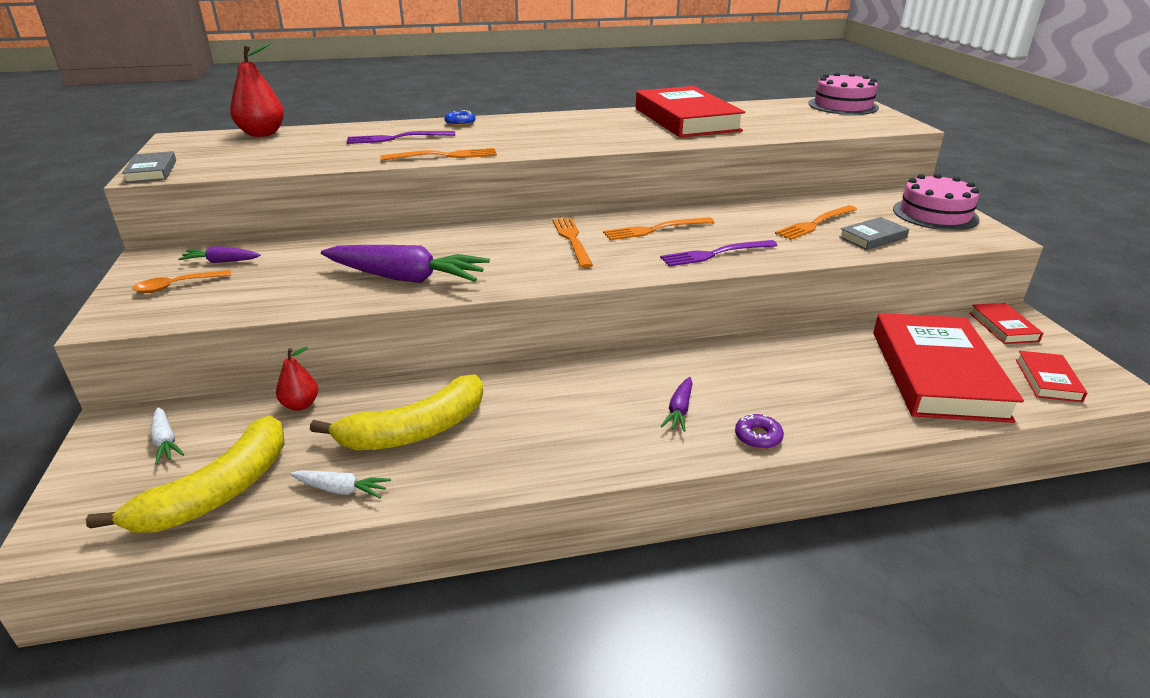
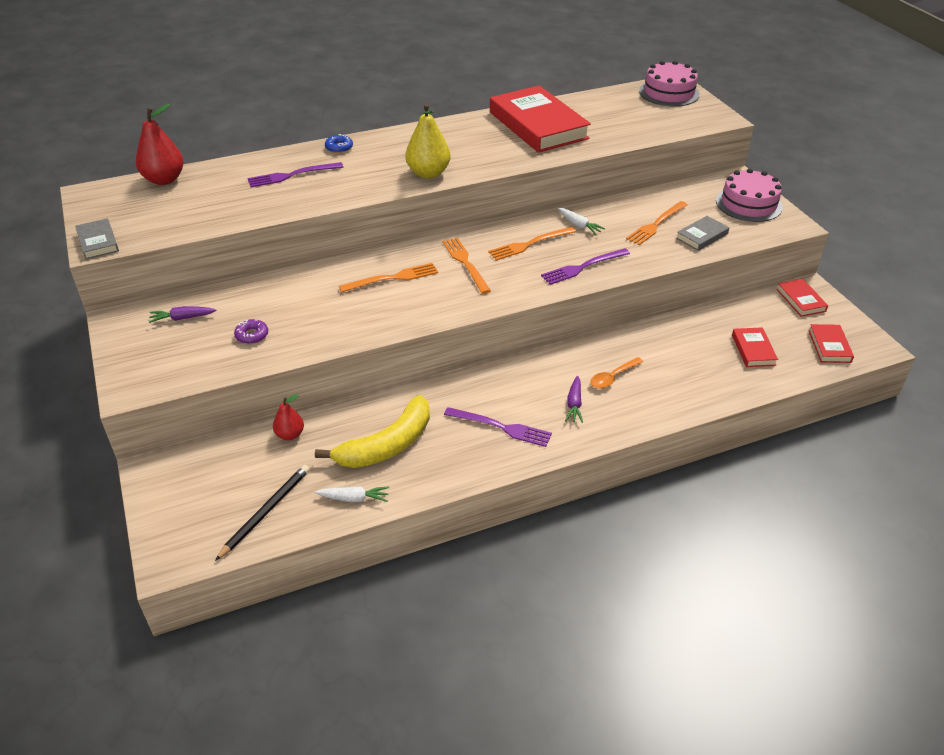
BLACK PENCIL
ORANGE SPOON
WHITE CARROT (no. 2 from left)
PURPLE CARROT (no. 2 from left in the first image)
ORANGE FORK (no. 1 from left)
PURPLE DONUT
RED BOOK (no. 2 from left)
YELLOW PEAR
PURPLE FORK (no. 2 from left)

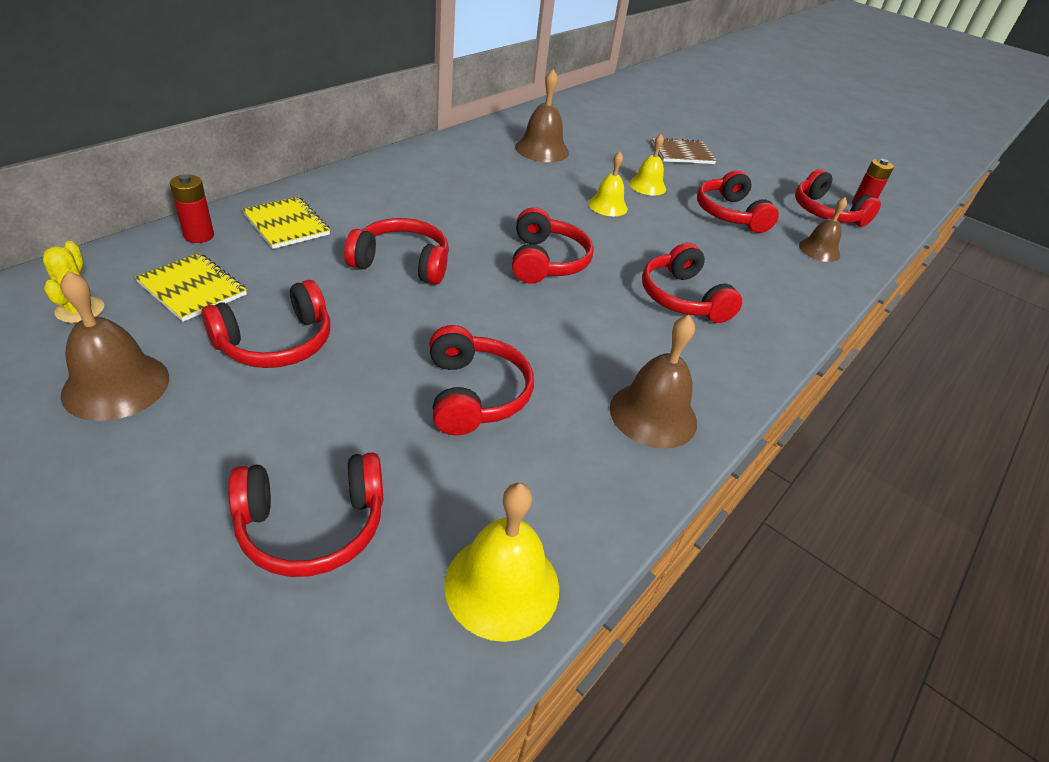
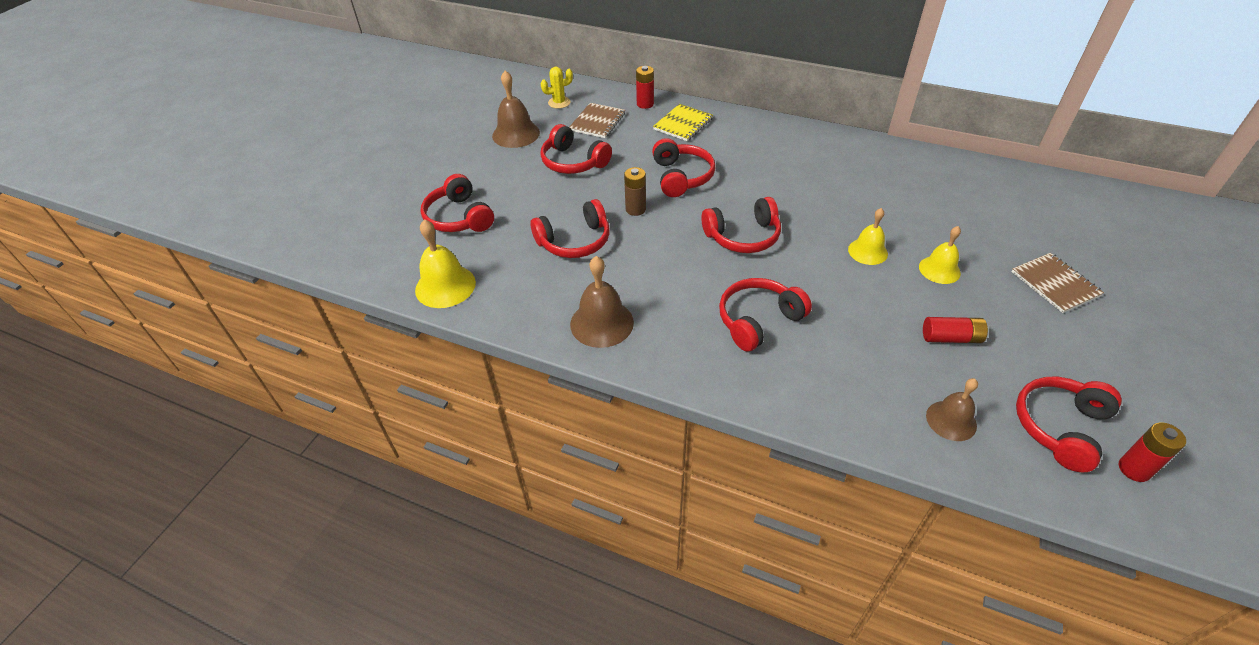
BROWN NOTEBOOK (no. 1 from left)
BROWN BELL (no. 2 from left in the first image)
RED BATTERY (no. 2 from left)
BROWN BATTERY

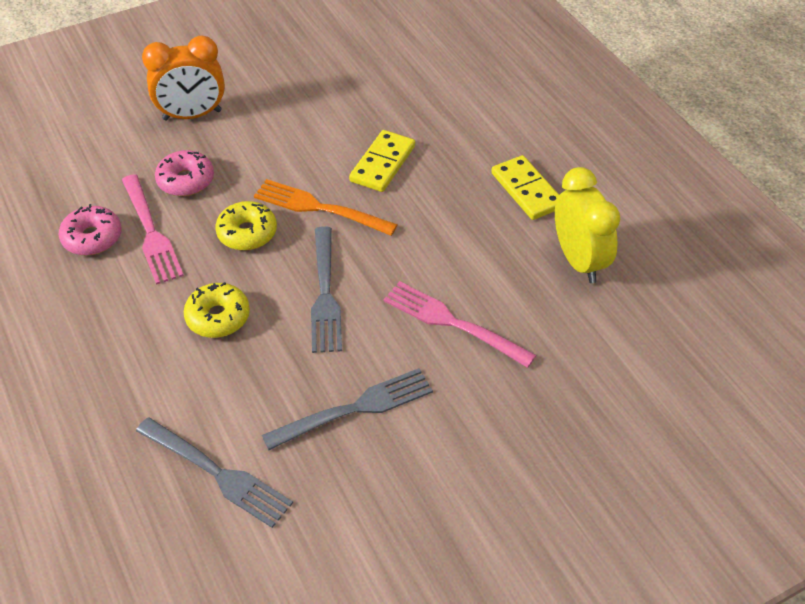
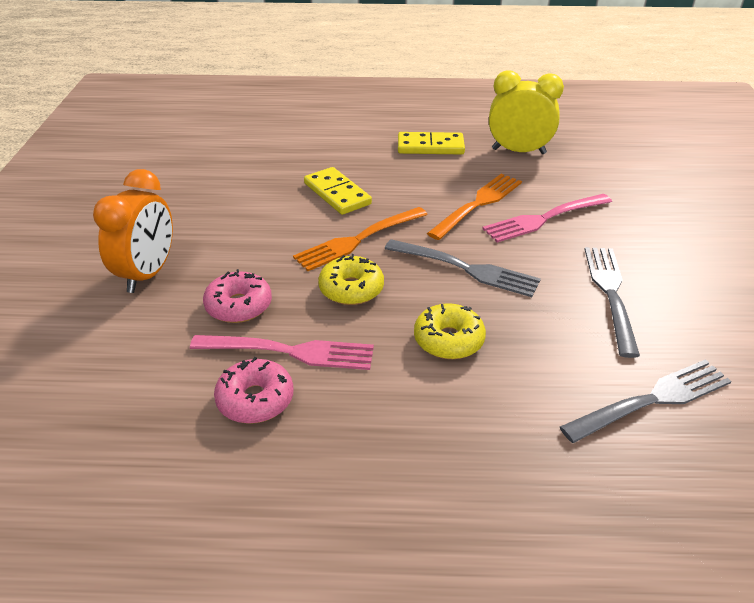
ORANGE FORK (no. 2 from left)

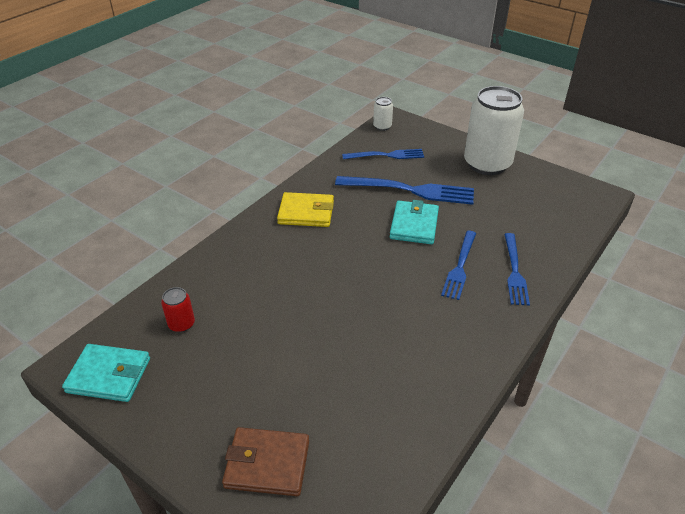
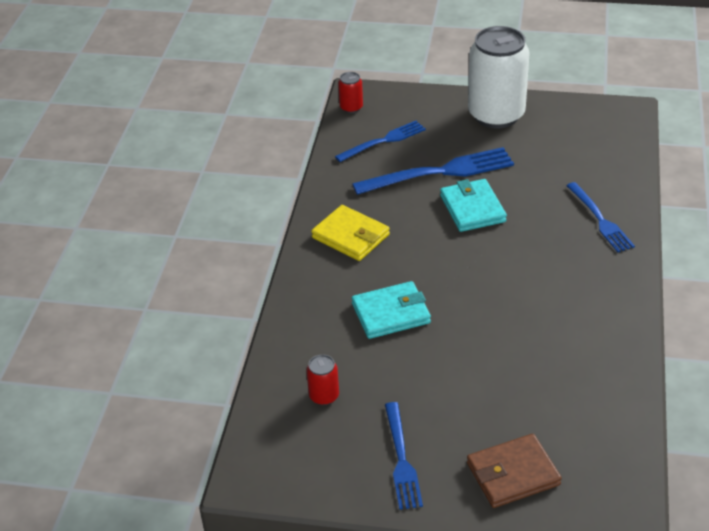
TURQUOISE WALLET (no. 1 from left)
YELLOW WALLET
RED CAN (no. 2 from left)
BLUE FORK (no. 2 from left)

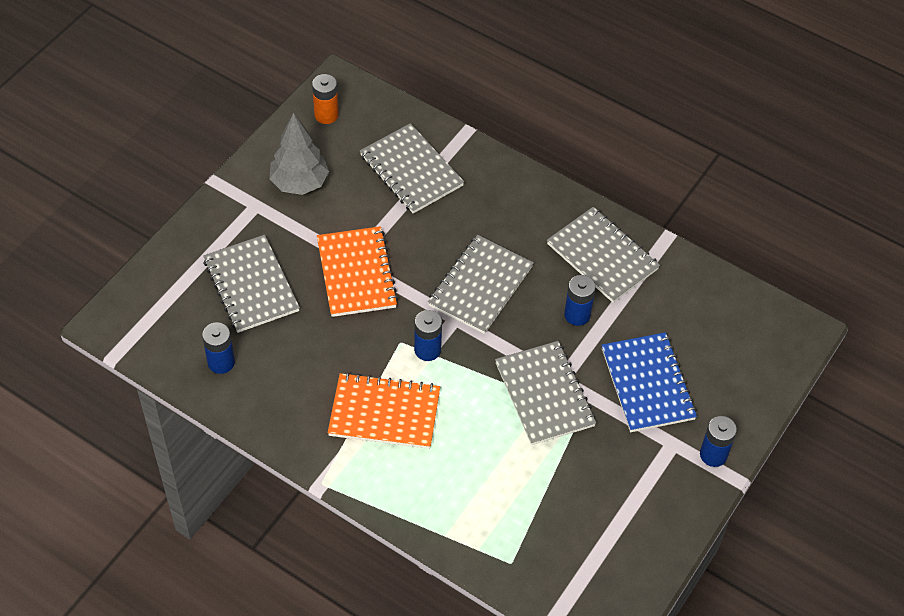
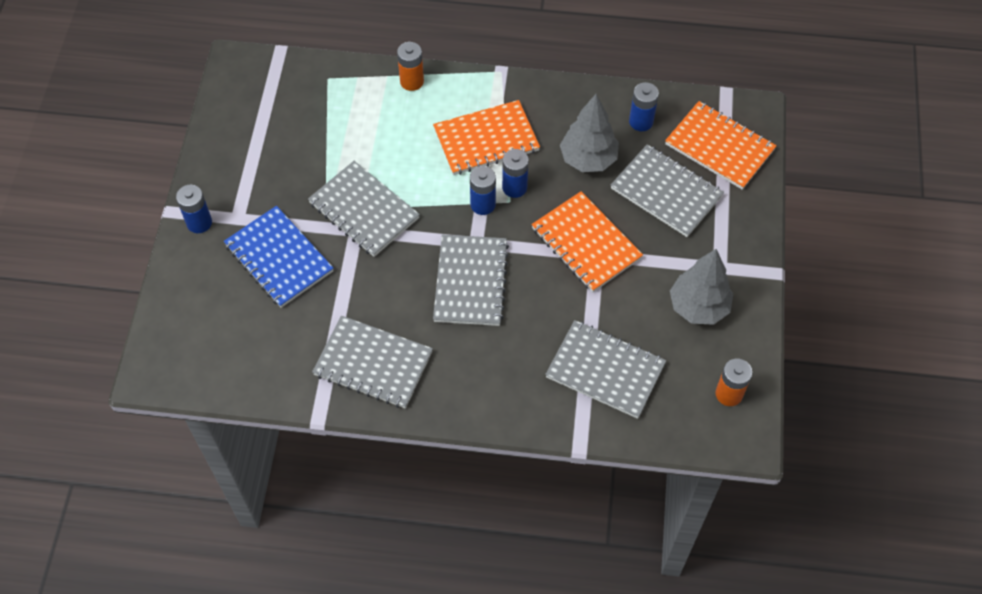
BLUE BATTERY (no. 3 from left)
ORANGE BATTERY (no. 1 from left)
GREY TREE (no. 1 from left)
ORANGE NOTEBOOK (no. 3 from left)

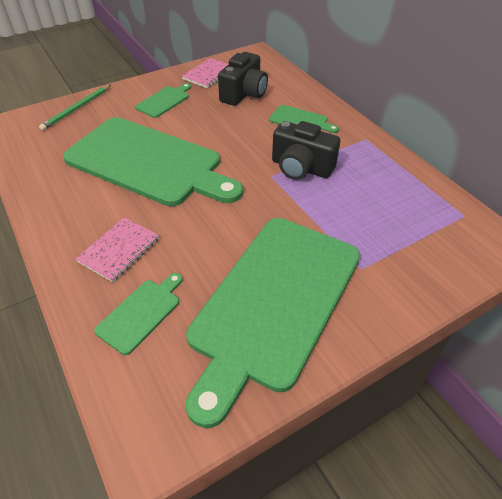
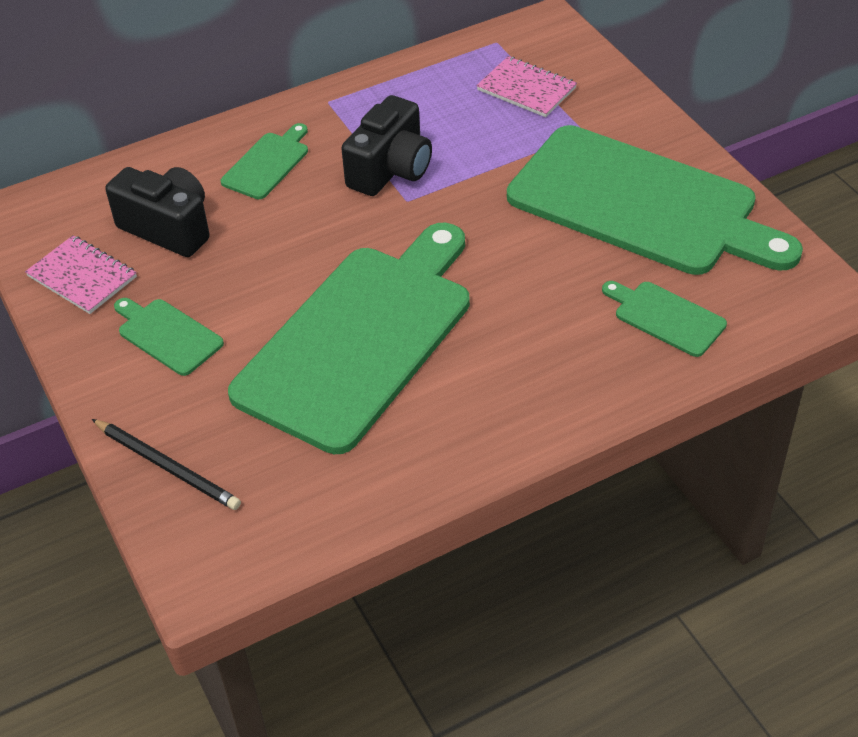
BLACK PENCIL
PINK NOTEBOOK (no. 2 from left)

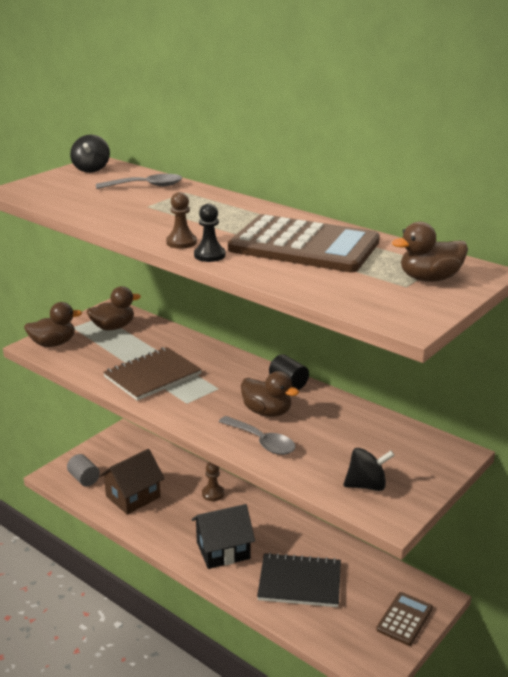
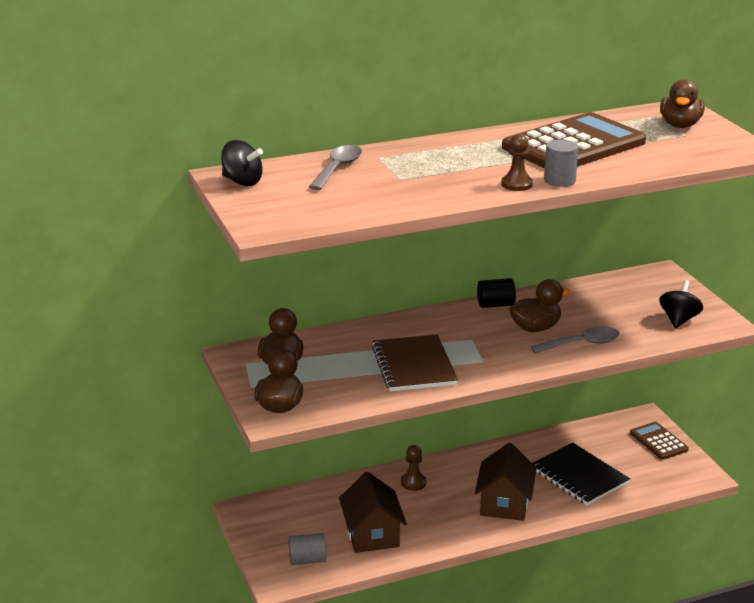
BROWN HOUSE (no. 2 from left)
GREY CYLINDER (no. 2 from left)
BLACK NOTEBOOK

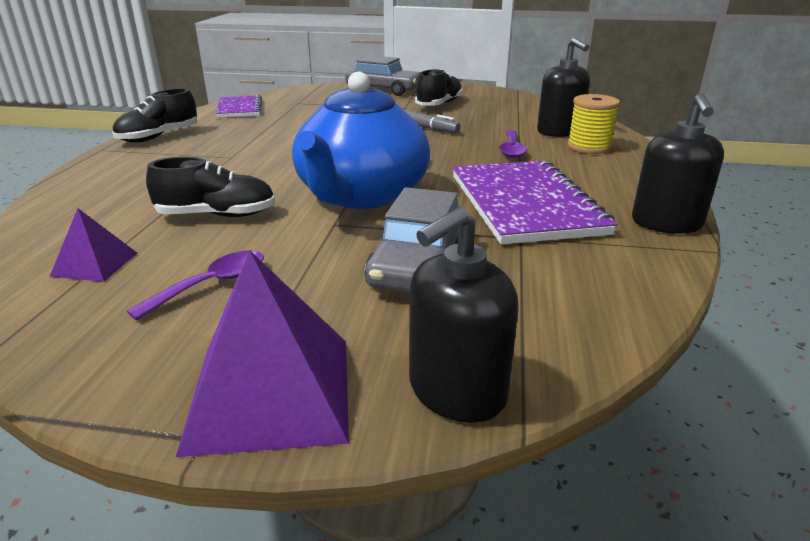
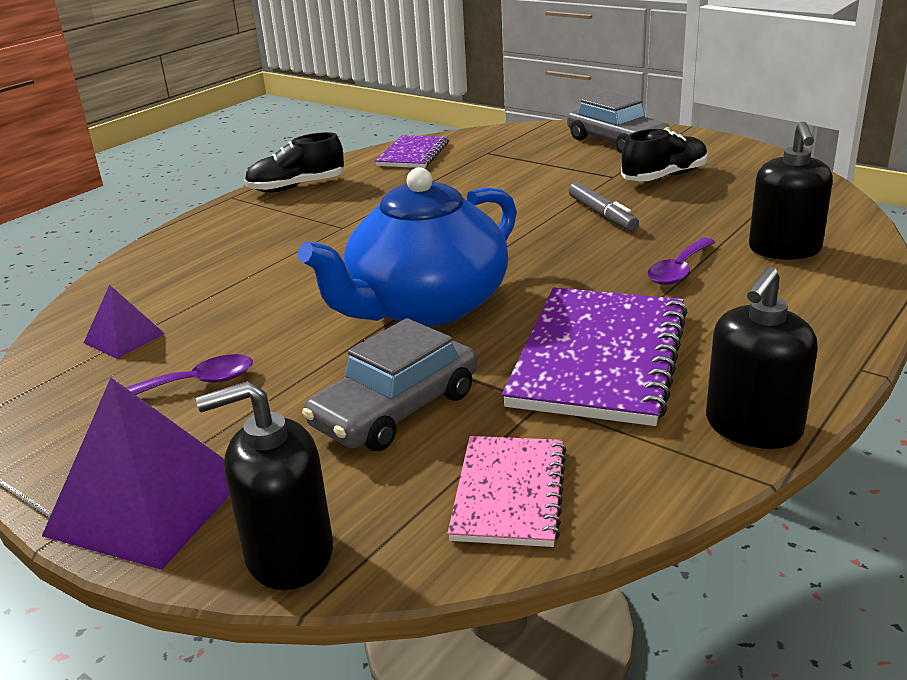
BLACK SHOE (no. 2 from left in the first image)
YELLOW SPOOL
PINK NOTEBOOK

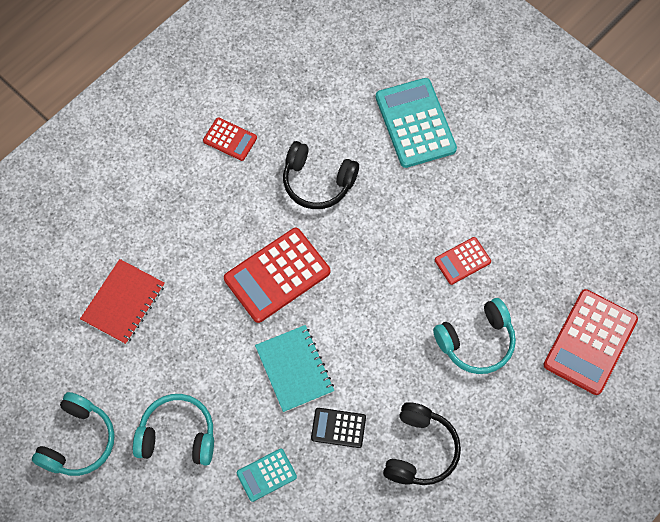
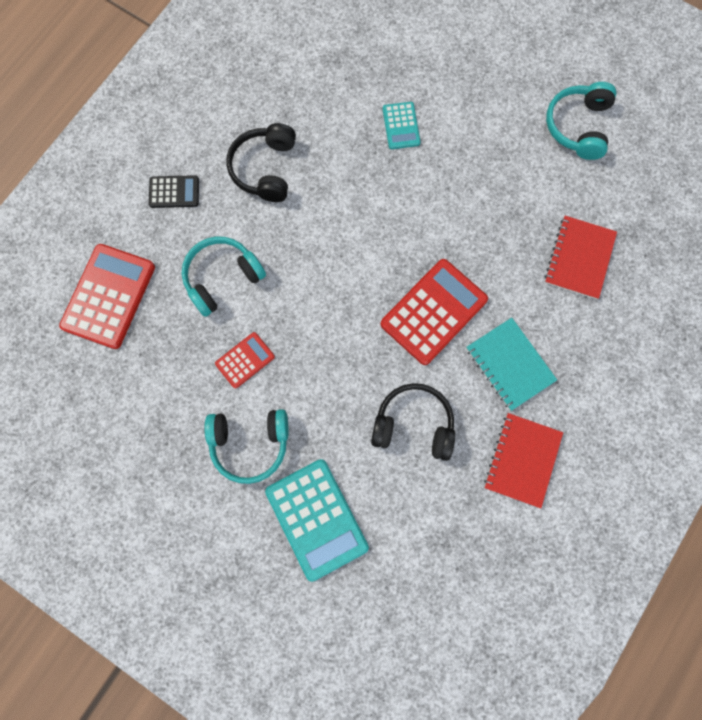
TURQUOISE HEADPHONES (no. 2 from left)
RED NOTEBOOK (no. 1 from left)
TURQUOISE CALCULATOR (no. 2 from left)
TURQUOISE NOTEBOOK
BLACK CALCULATOR

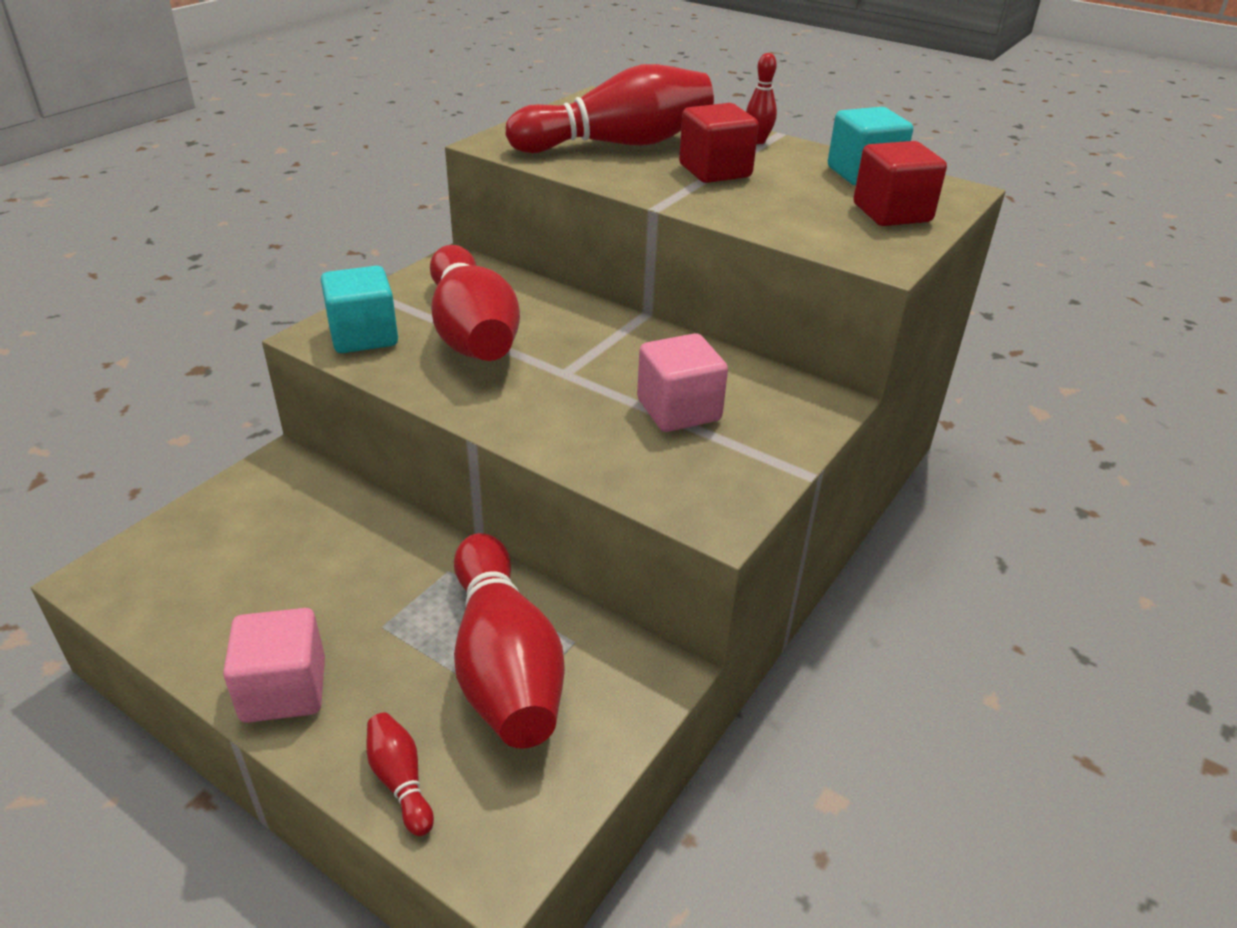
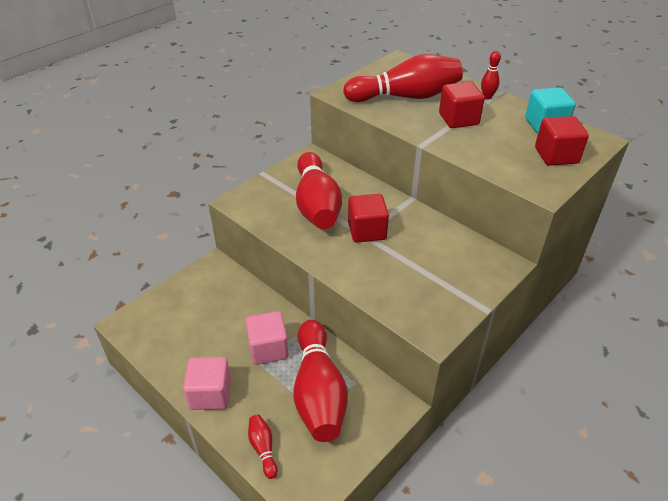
TURQUOISE CUBE (no. 1 from left in the first image)
PINK CUBE (no. 2 from left)
RED CUBE (no. 1 from left)

